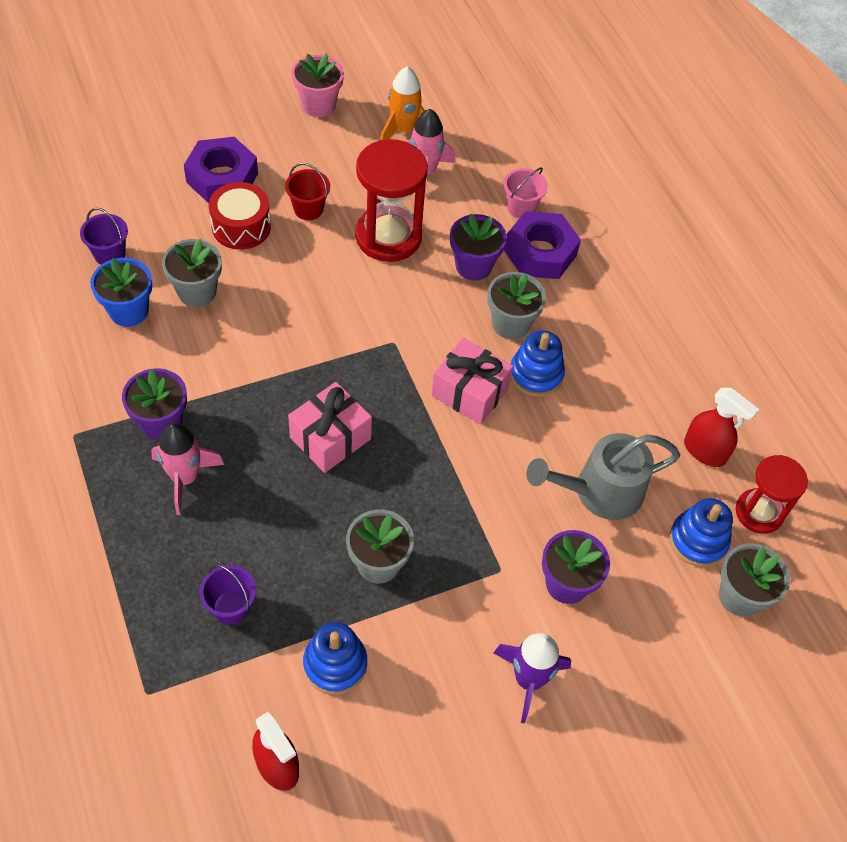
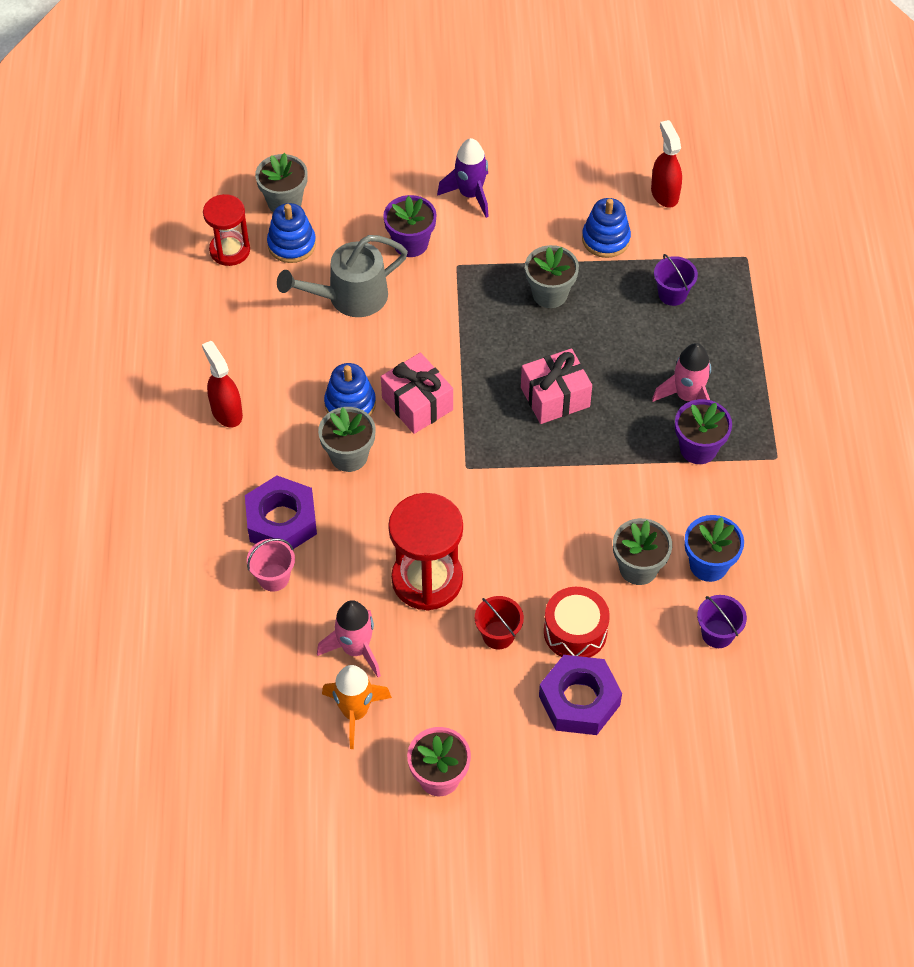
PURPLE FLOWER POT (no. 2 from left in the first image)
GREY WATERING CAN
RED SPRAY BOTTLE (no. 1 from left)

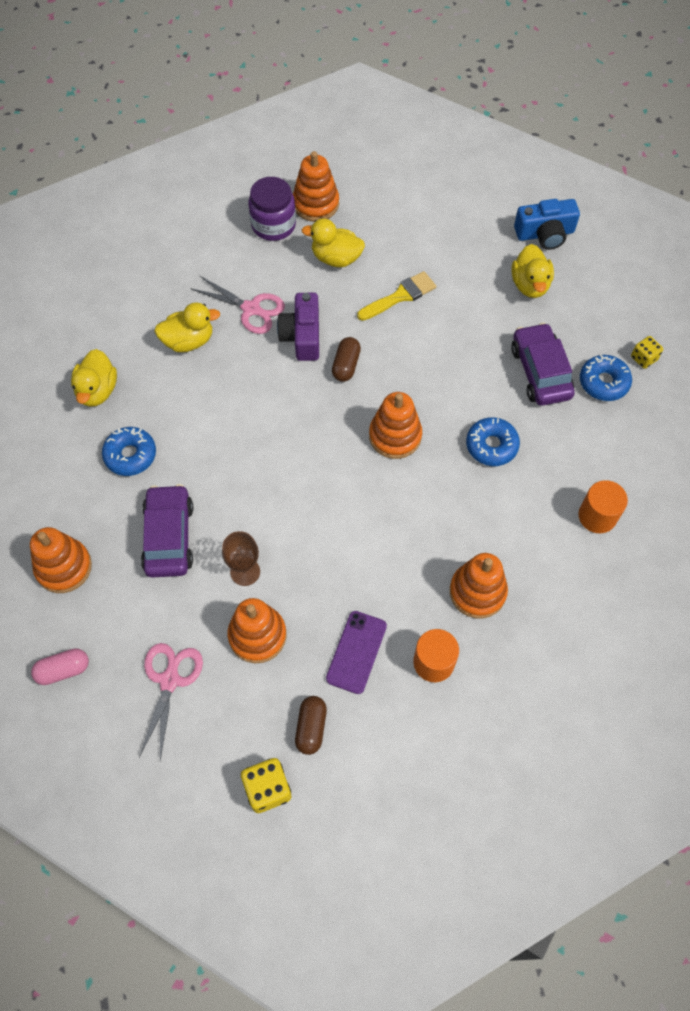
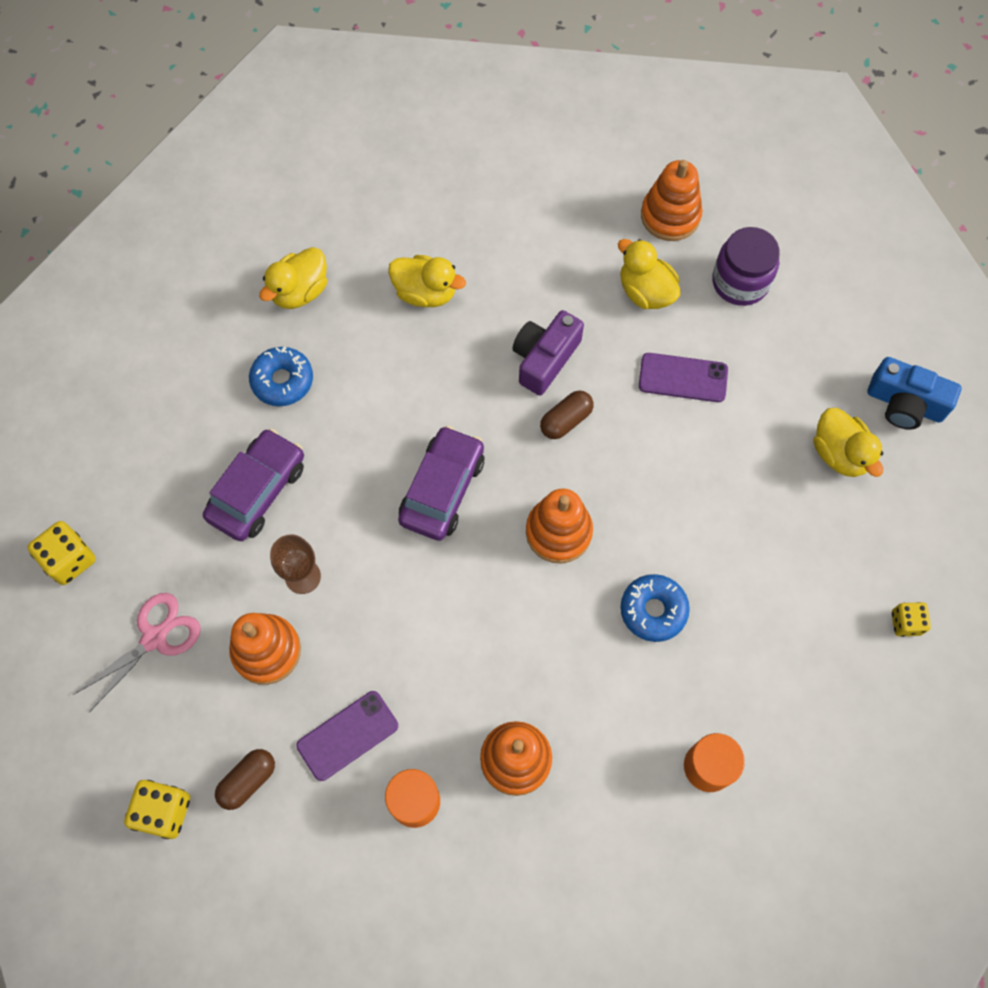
ORANGE STACKING TOY (no. 1 from left in the first image)
YELLOW DICE (no. 1 from left)
PINK SCISSORS (no. 2 from left in the first image)
PURPLE JAR
PURPLE PHONE (no. 2 from left)
YELLOW DUCK (no. 4 from left)
PURPLE CAR (no. 2 from left)
BLUE DONUT (no. 3 from left in the first image)

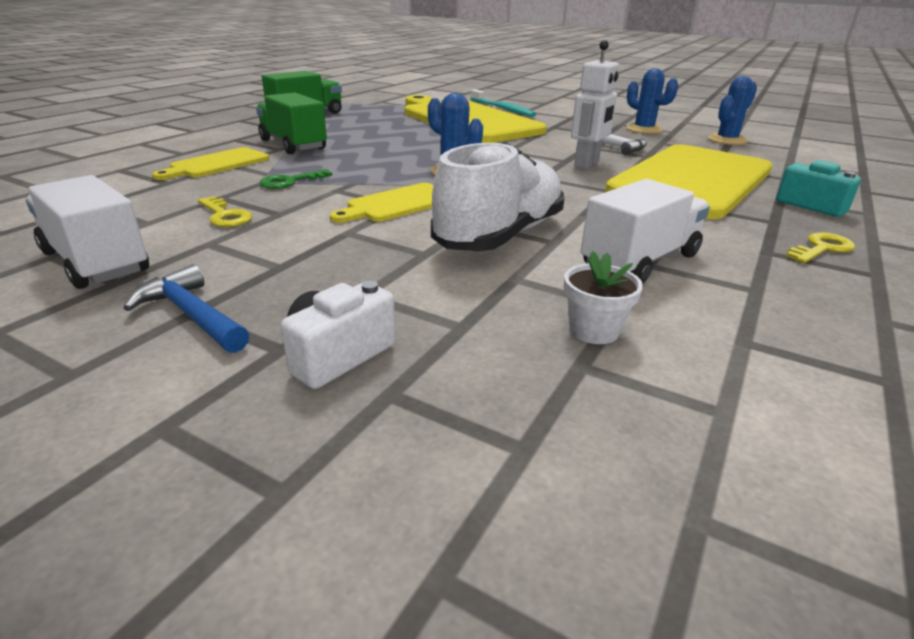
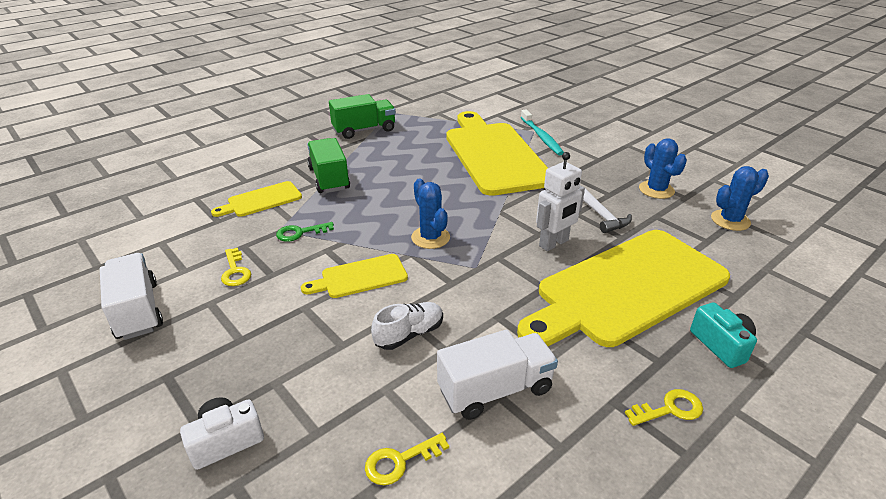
BLUE HAMMER
WHITE SHOE
YELLOW KEY (no. 2 from left)

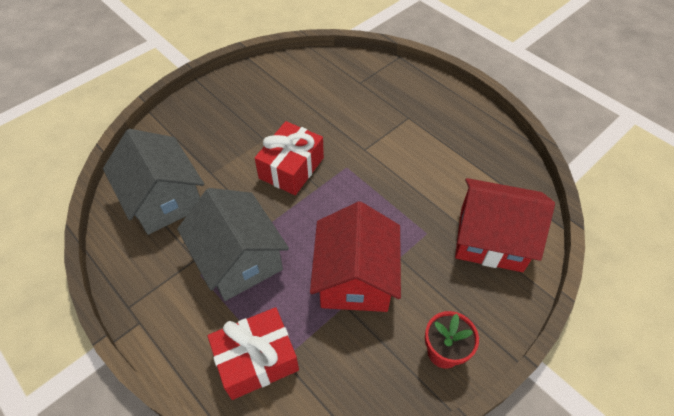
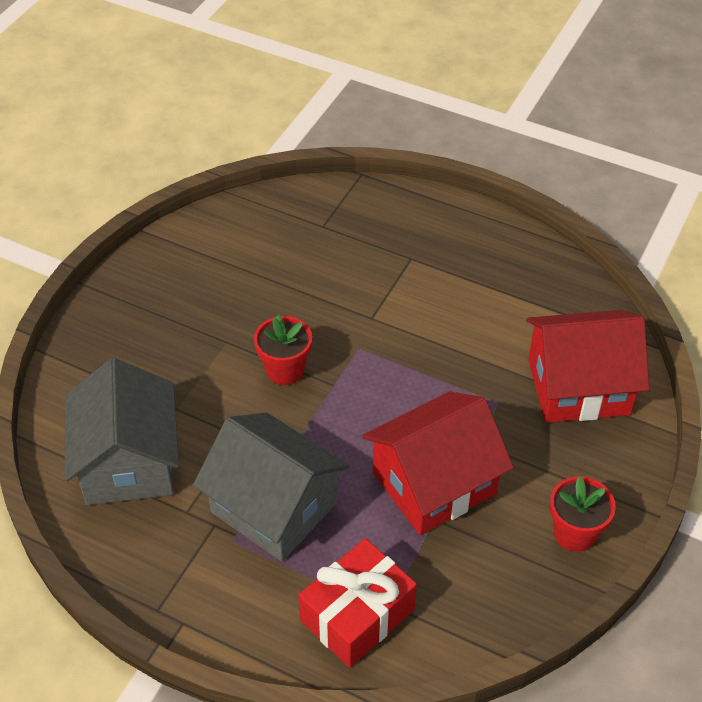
GREY HOUSE (no. 1 from left)
RED FLOWER POT (no. 1 from left)
RED HOUSE (no. 1 from left)

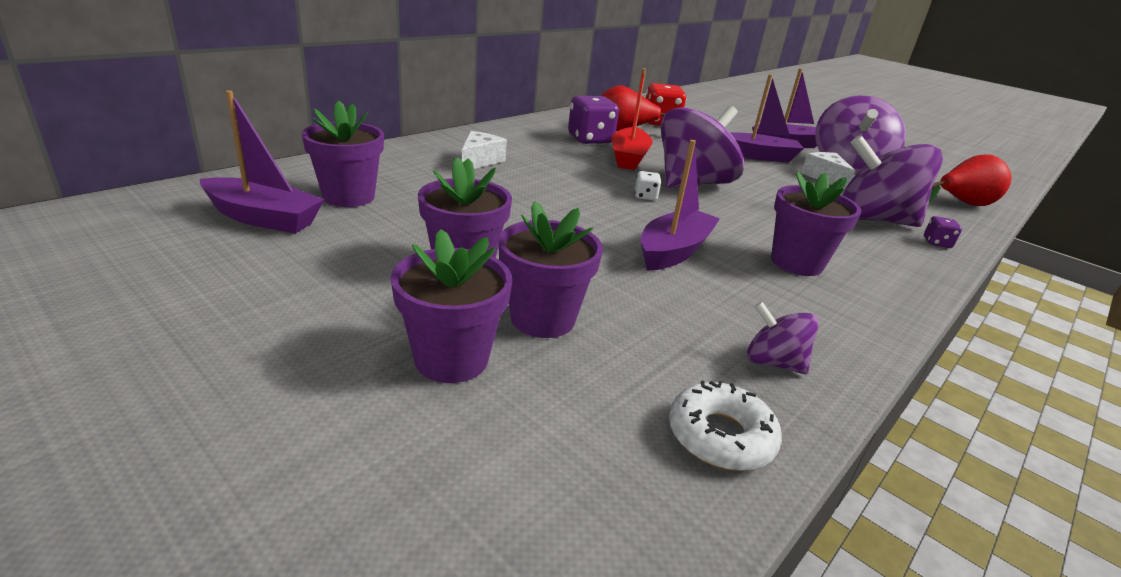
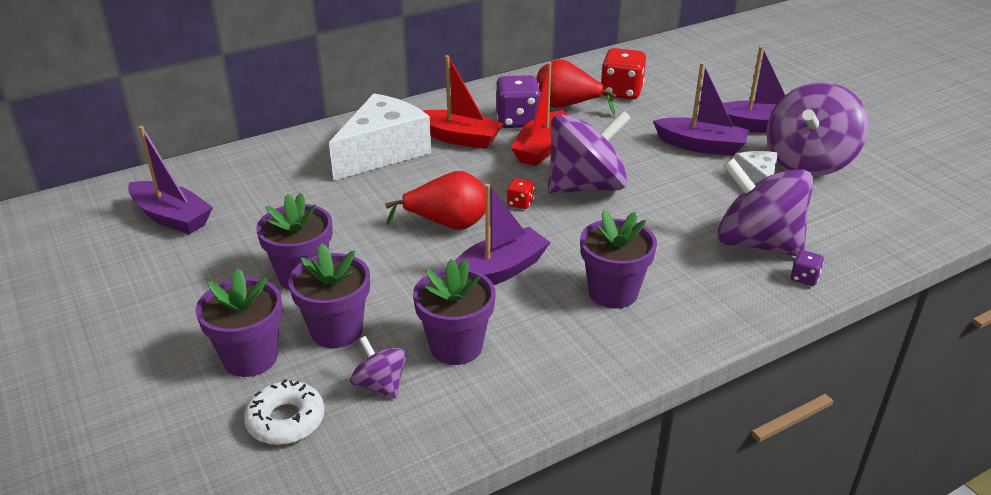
PURPLE FLOWER POT (no. 4 from left)
WHITE CHEESE (no. 1 from left)
RED DICE (no. 1 from left)
WHITE DONUT
PURPLE SPINNING TOP (no. 1 from left)
RED PEAR (no. 1 from left)
RED BOAT (no. 1 from left)

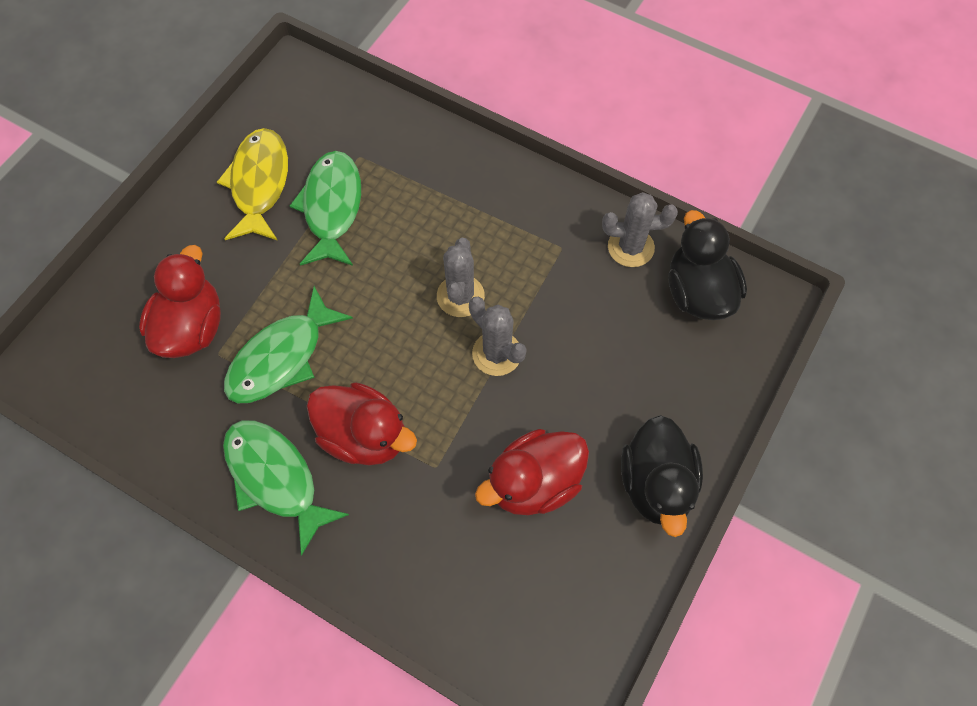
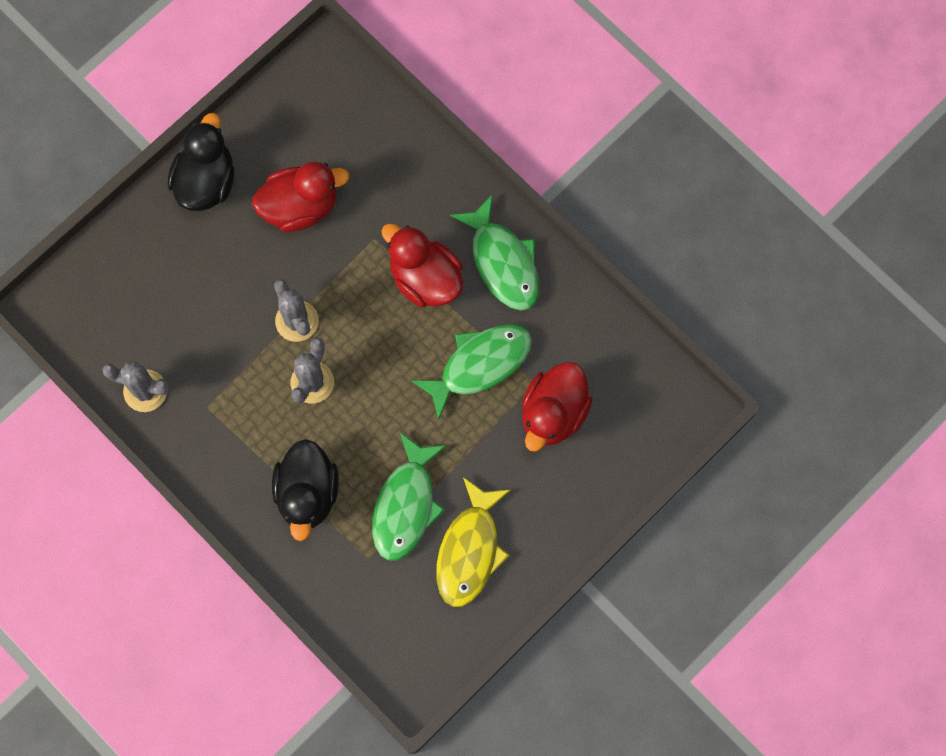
BLACK DUCK (no. 2 from left)

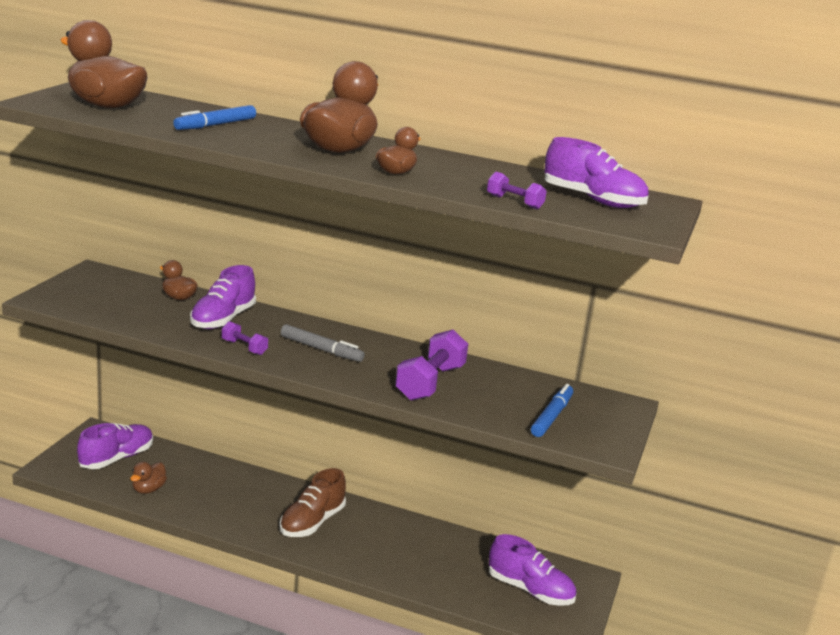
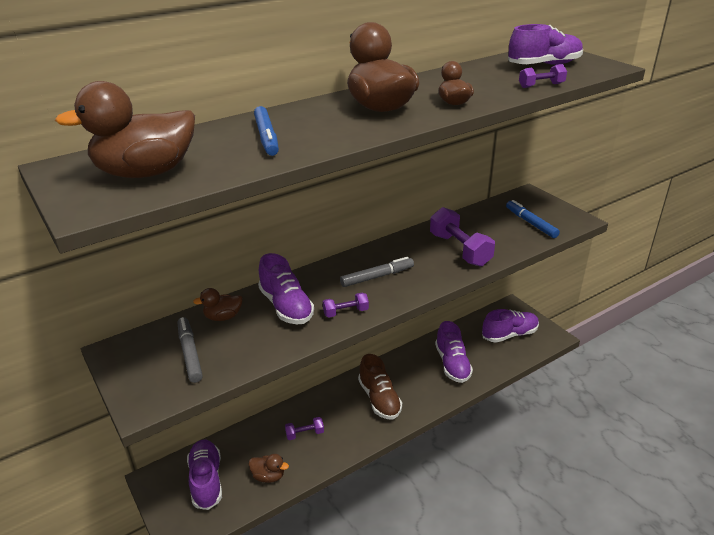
BROWN DUCK (no. 3 from left)
GREY MARKER (no. 1 from left)
PURPLE DUMBBELL (no. 1 from left)
PURPLE SHOE (no. 3 from left)

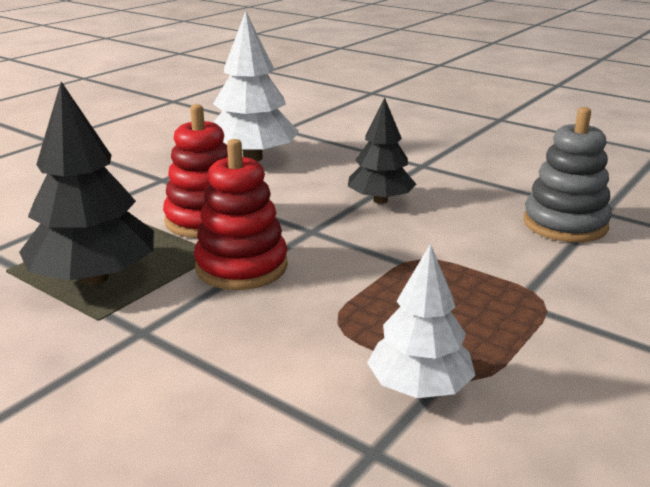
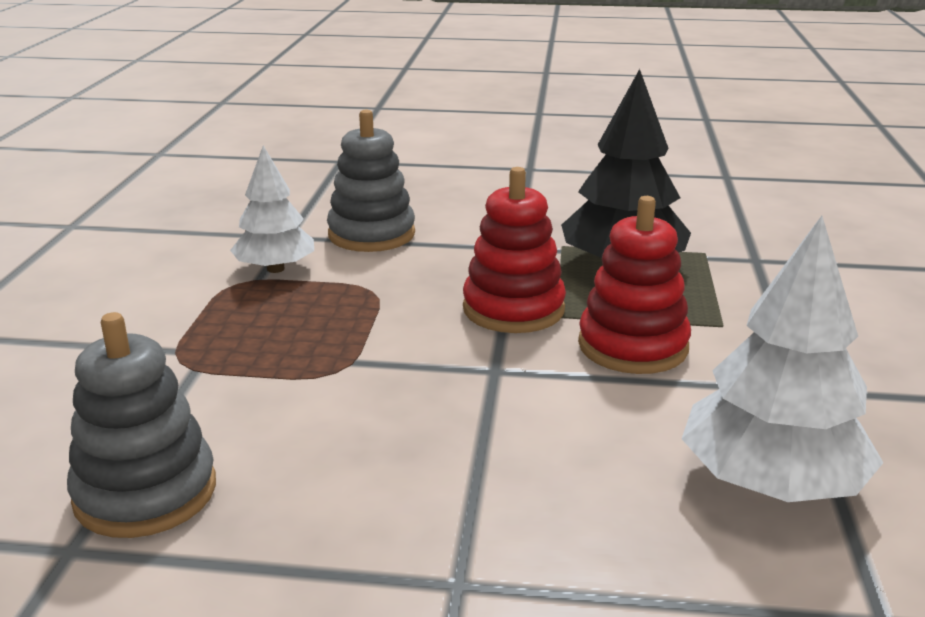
BLACK TREE (no. 2 from left in the first image)
GREY STACKING TOY (no. 2 from left)

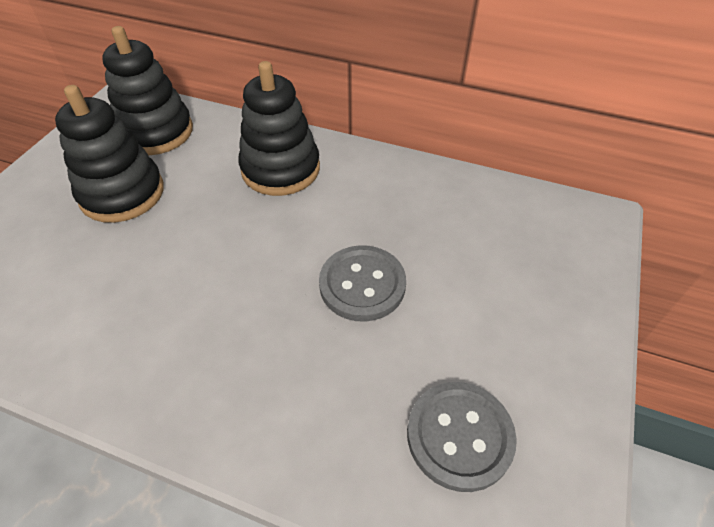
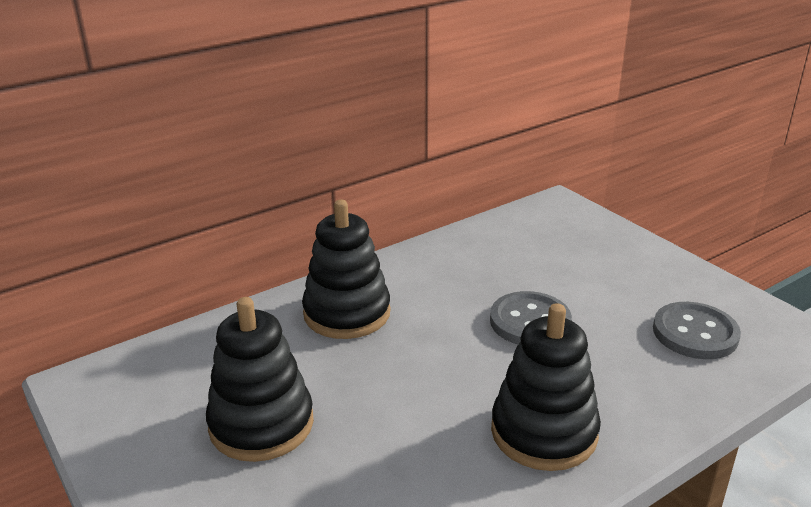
BLACK STACKING TOY (no. 3 from left)

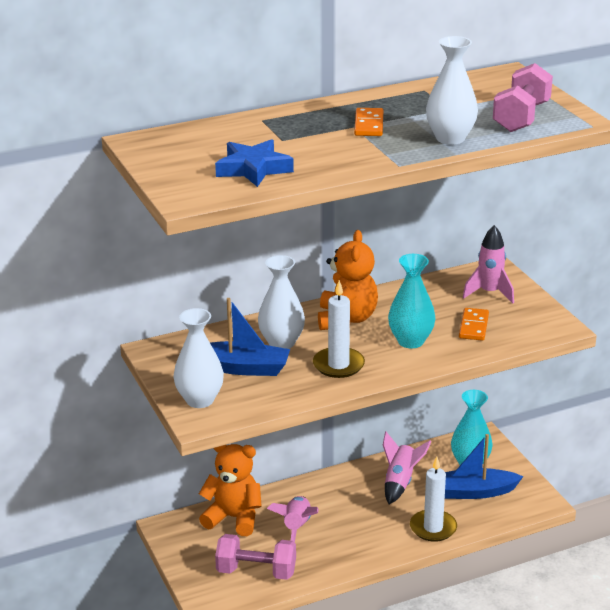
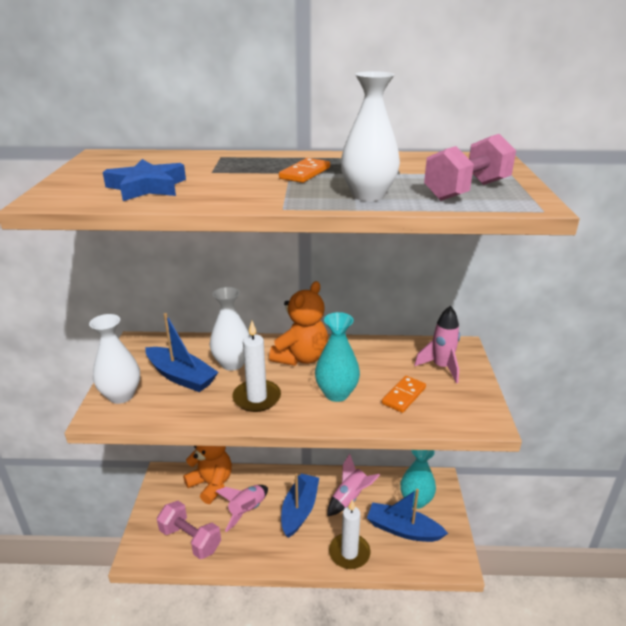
BLUE BOAT (no. 2 from left)

